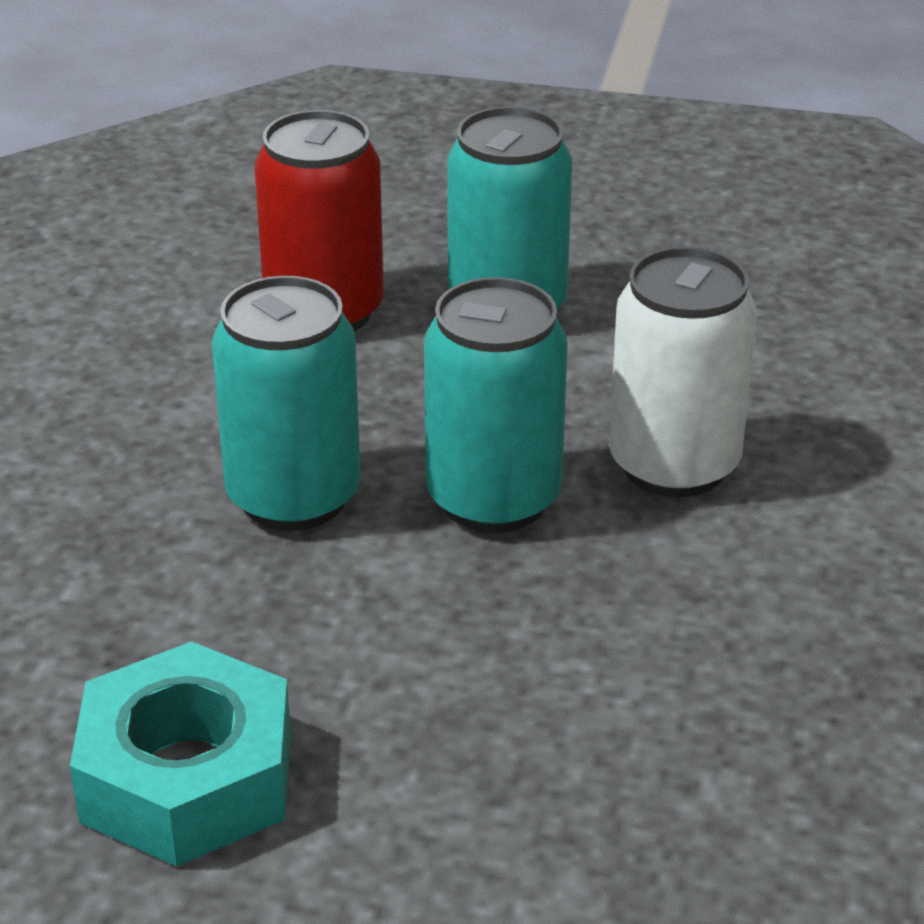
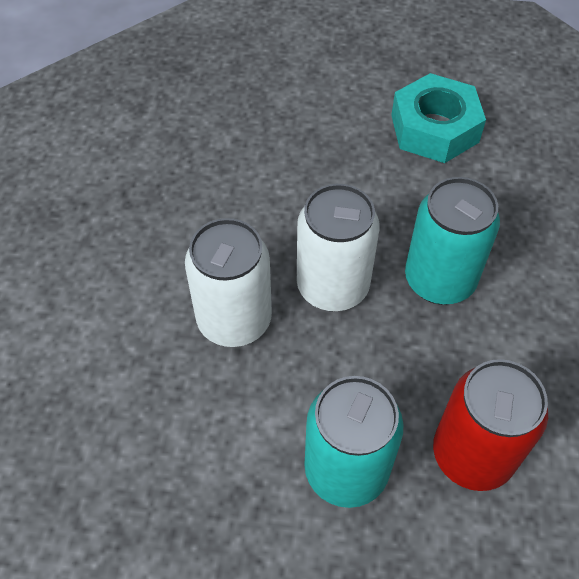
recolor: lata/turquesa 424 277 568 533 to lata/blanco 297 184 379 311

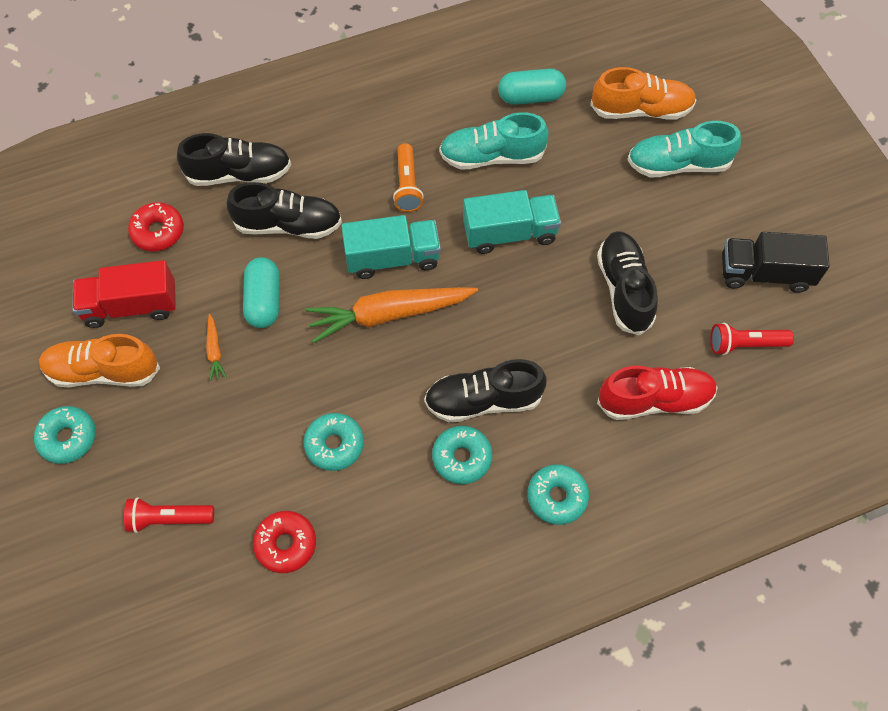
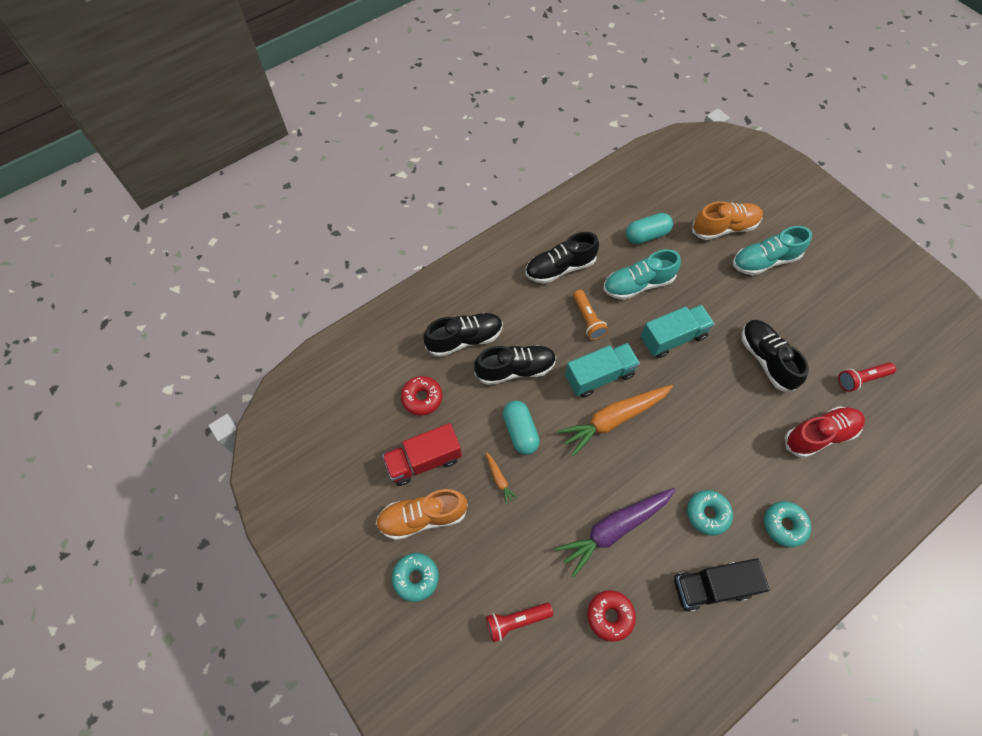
move: zapato/negro 424 359 547 422 to 525 232 599 284; camión/negro 722 232 830 293 to 674 558 770 612
replace: rosquilla/turquesa 304 413 364 471 to zanahoria/morado 555 488 676 577

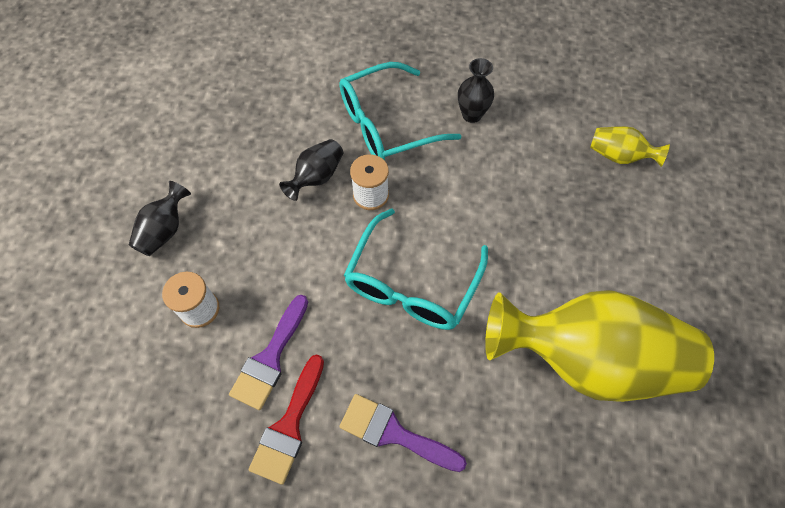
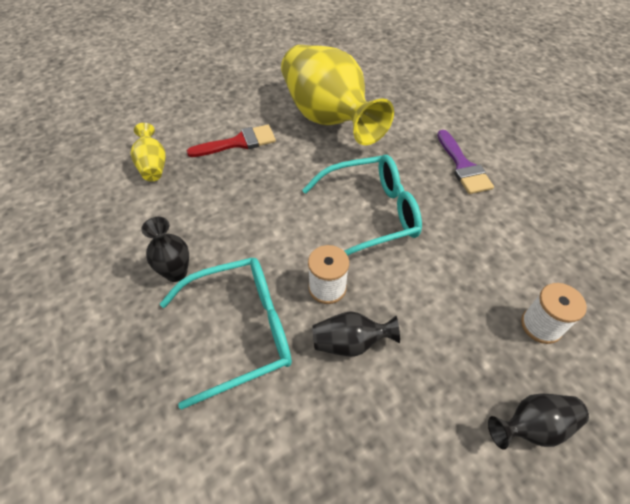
delete: pincel/morado 229 295 308 410
move: pincel/rojo 249 354 324 485 to 187 125 276 157
rotate: gafas/turquesa 339 62 462 160 = 160 257 292 410 45 degrees counterclockwise

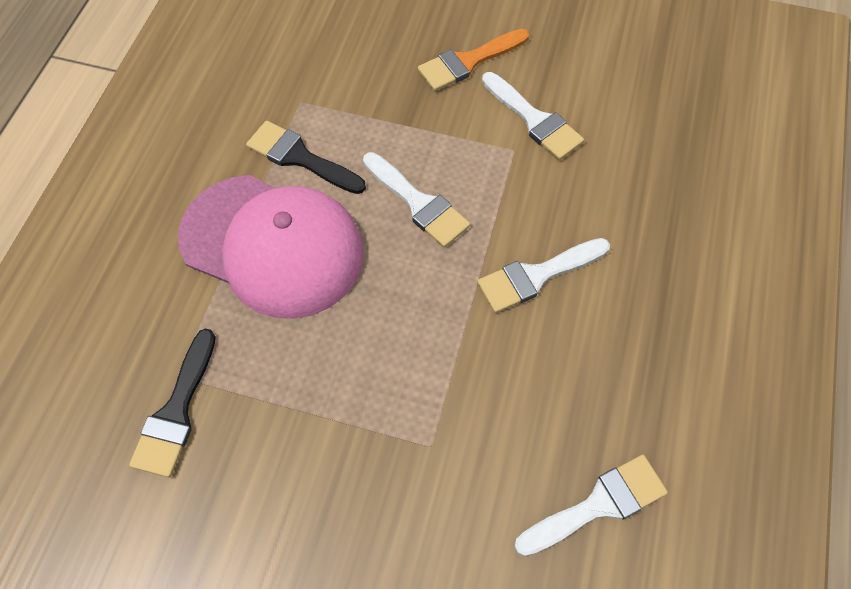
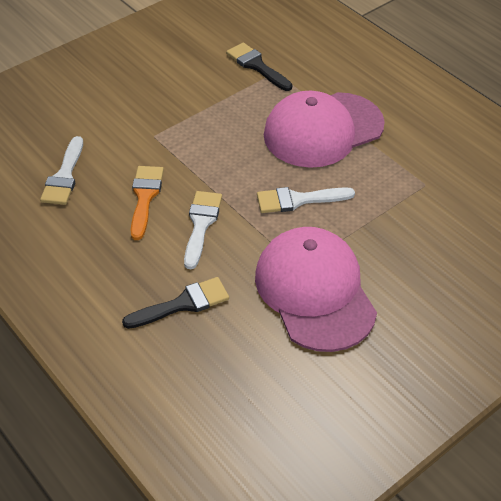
move: pincel/negro 246 121 366 194 to 122 277 229 329; pincel/naranja 418 29 529 91 to 131 166 164 240
replace: pincel/blanco 482 72 584 160 to gorra/rosa 255 227 377 352

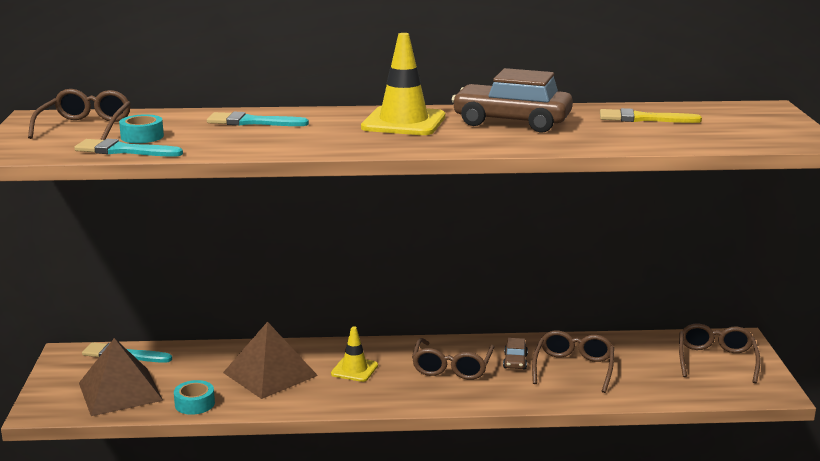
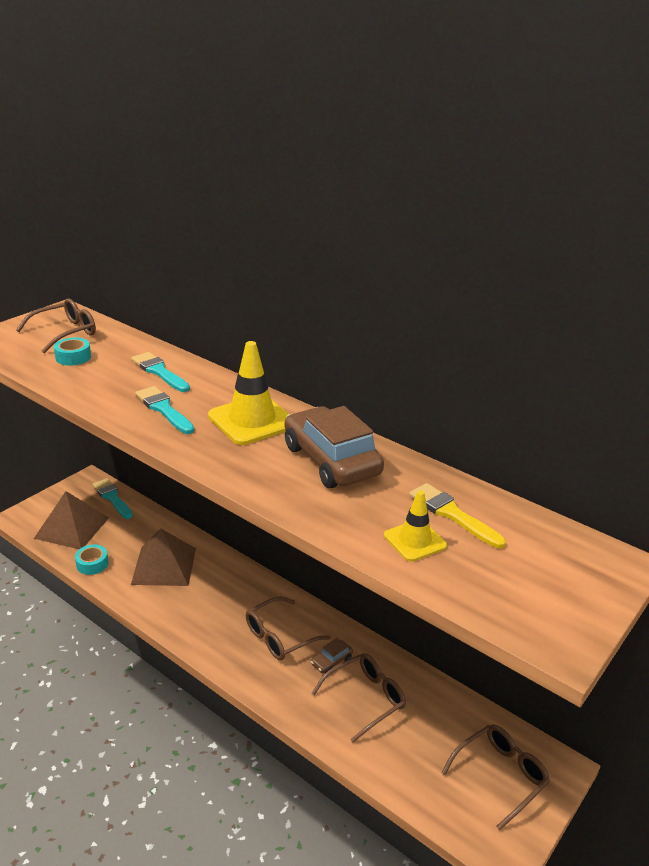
move: pincel/turquesa 74 139 183 157 to 135 386 194 434; cono de tráfico/amarillo 331 326 378 382 to 384 491 447 562

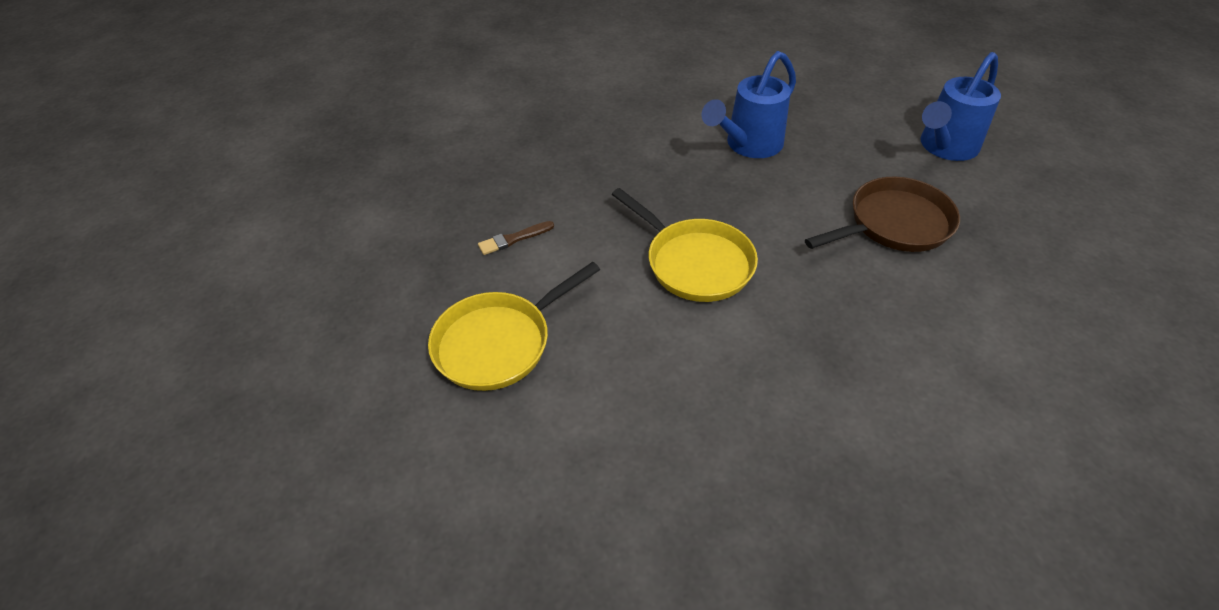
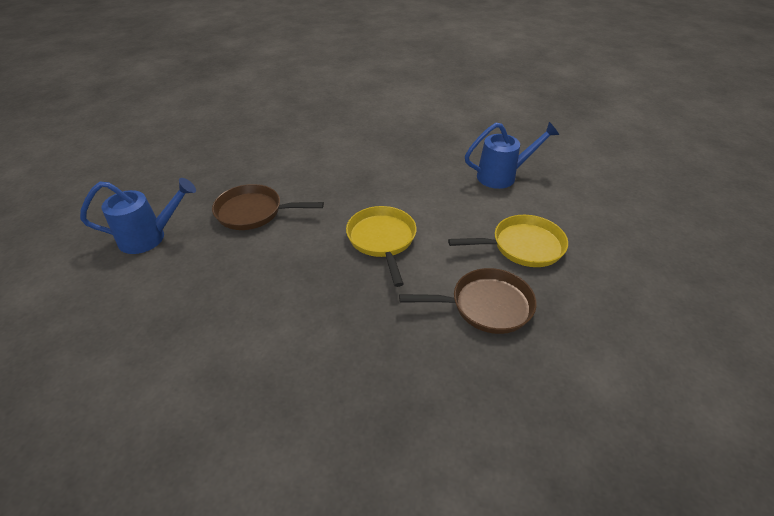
move: regadera/azul 701 51 796 158 to 465 122 559 189
replace: pincel/marrón 478 221 554 255 to sartén/marrón 399 268 537 334

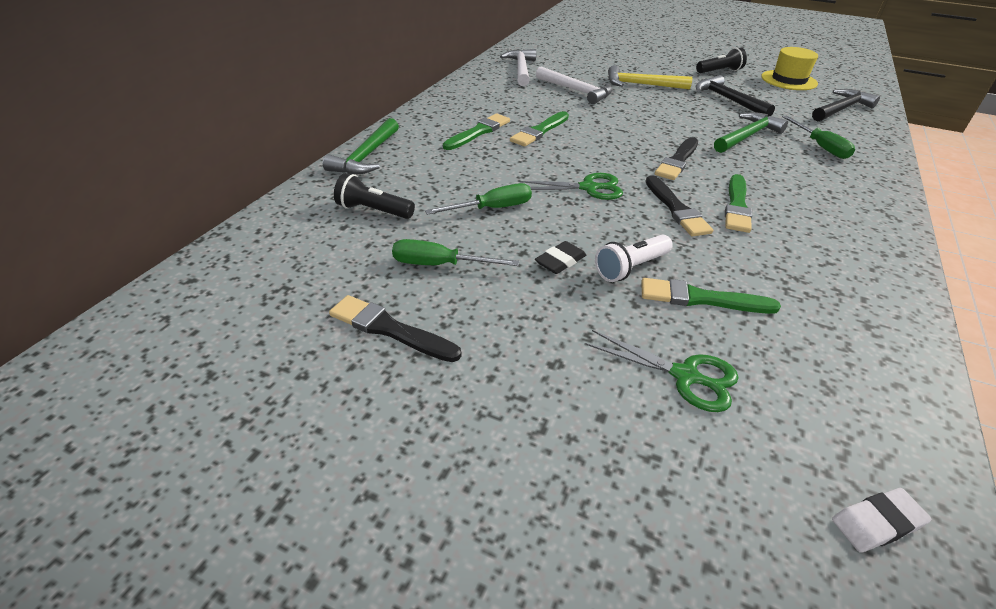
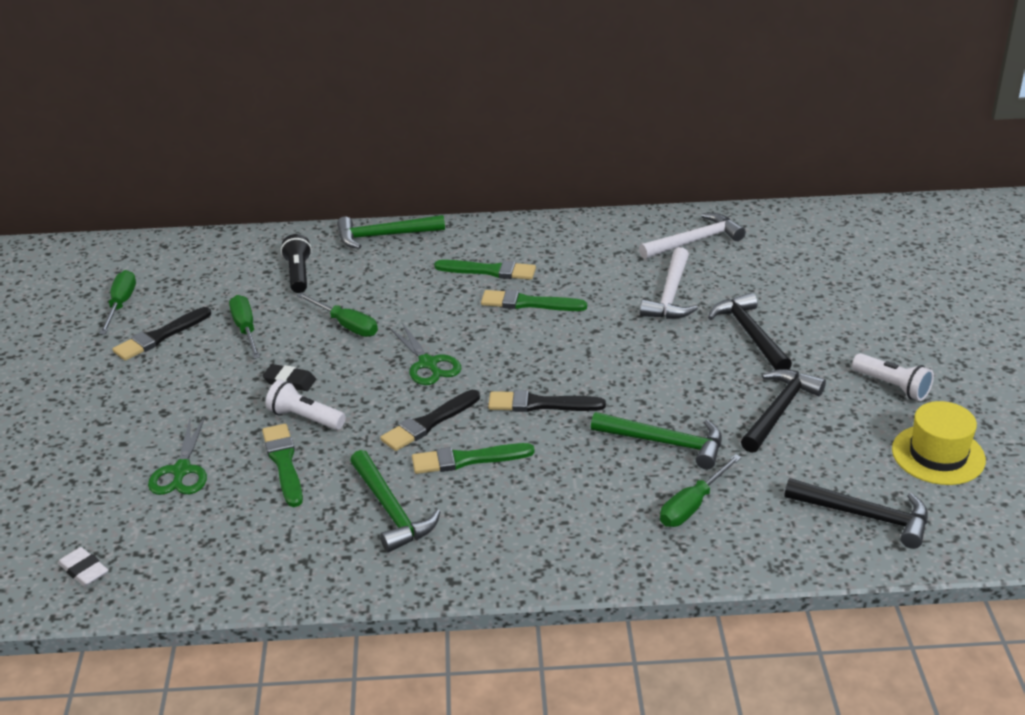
insert: destornillador/verde 99 270 136 334; martillo/verde 350 450 440 552
recolor: martillo/amarillo 608 65 692 90 to martillo/negro 708 293 792 370; lámpara de mano/negro 696 48 747 73 to lámpara de mano/blanco 852 353 934 401
rotate: pincel/negro 329 295 462 362 = 112 307 211 361 135 degrees counterclockwise

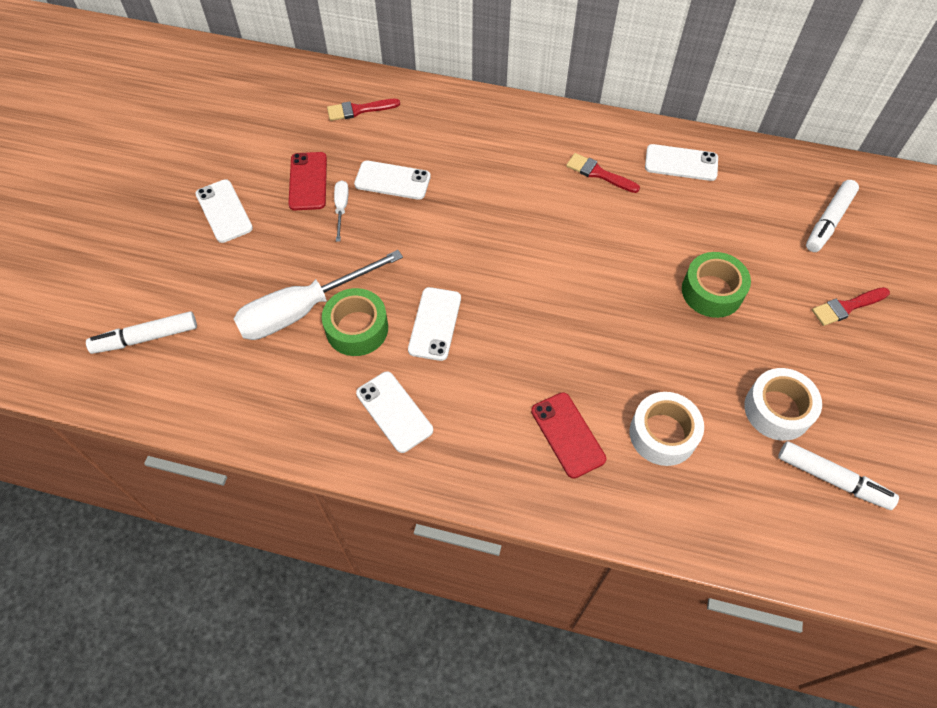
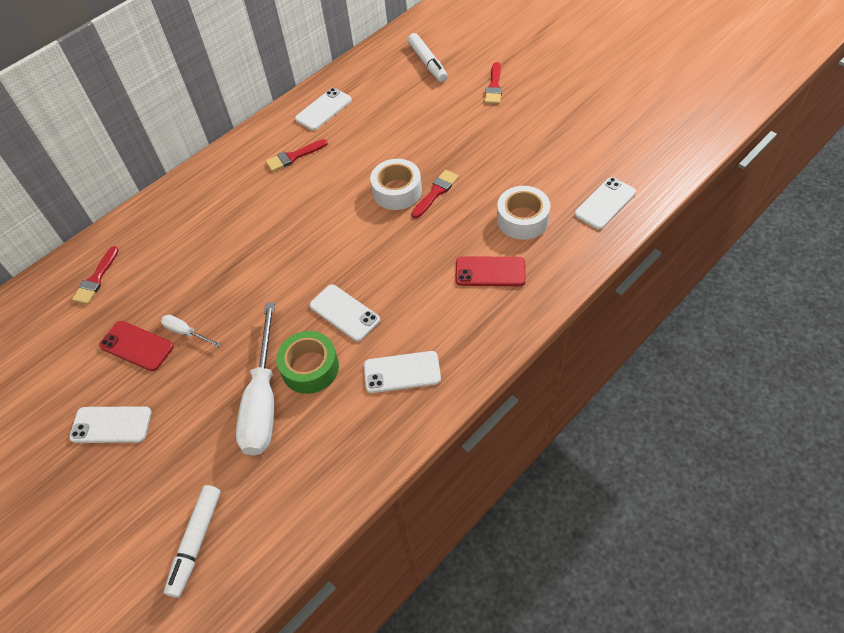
delete: cinta adhesiva/verde 682 252 751 318; rotulador/blanco 778 441 899 510
insert: pincel/rojo 411 170 459 218
move: cinta adhesiva/blanco 744 368 822 441 to 370 159 422 210; móvil/blanco 354 161 431 200 to 575 177 636 230

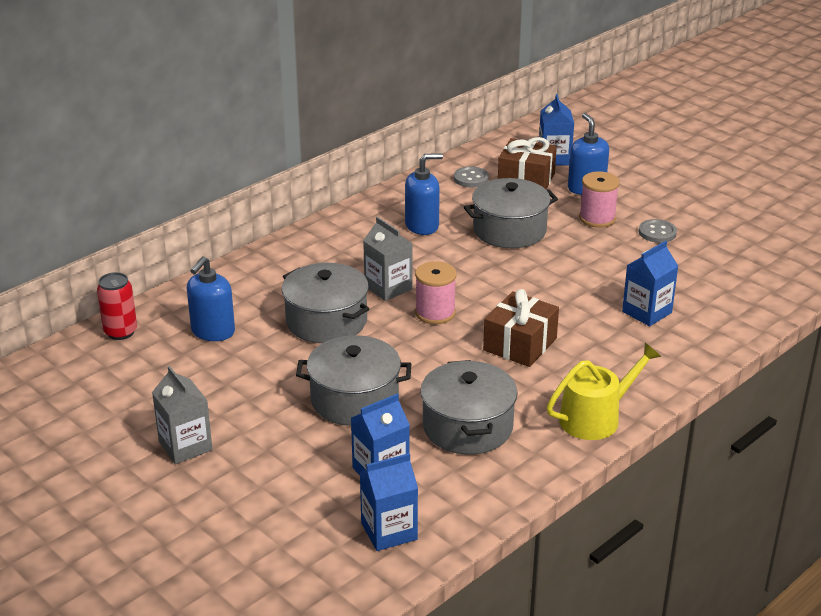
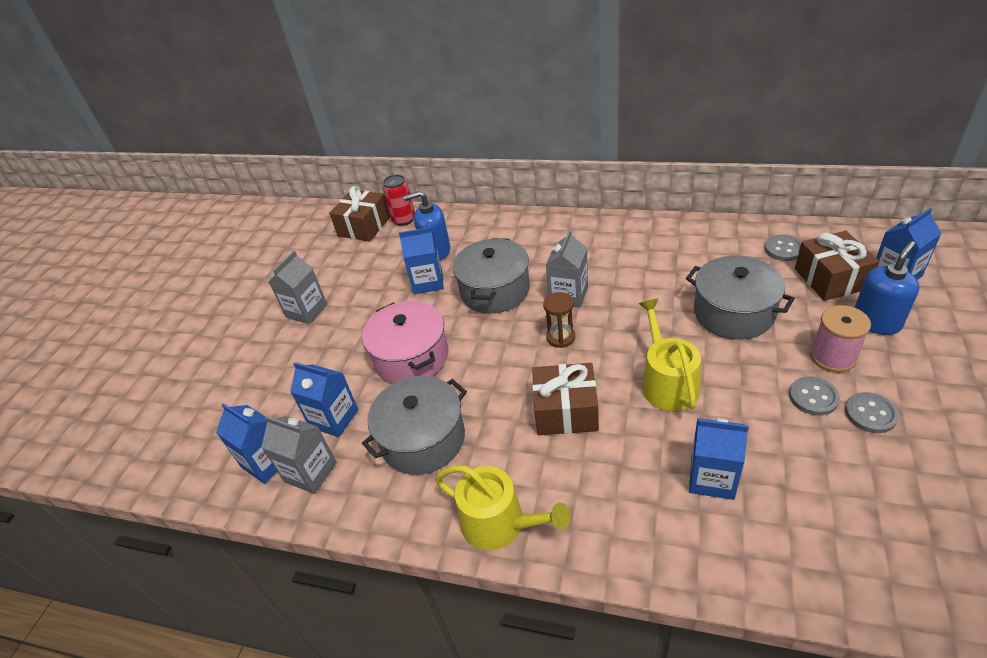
delete: dispensador de jabón/azul 405 153 443 235
insert: cartón de leche/gris 261 416 337 494; regalo/marrón 329 186 390 242; cartón de leche/azul 399 227 444 294; regadera/amarillo 639 299 701 411; botón/gris 789 377 840 416
replace: carrete/rosa 415 261 457 324 to reloj de arena/marrón 543 292 575 348
recolor: olla/gris 296 335 411 426 to olla/rosa 362 301 448 383

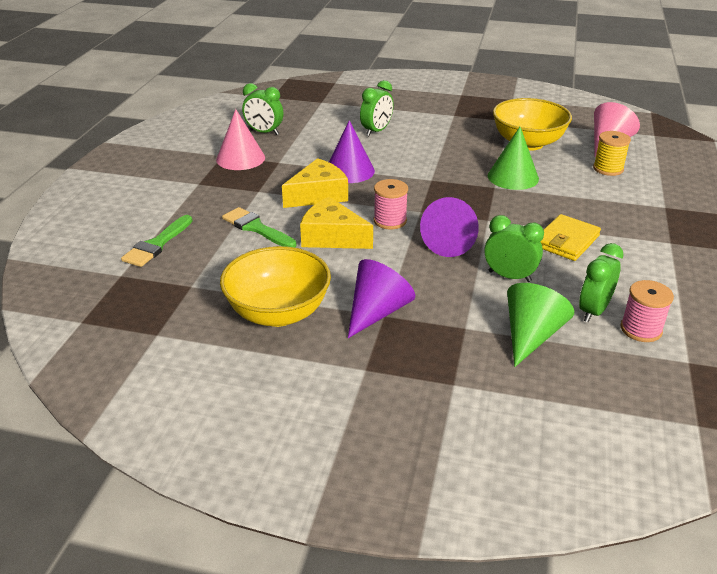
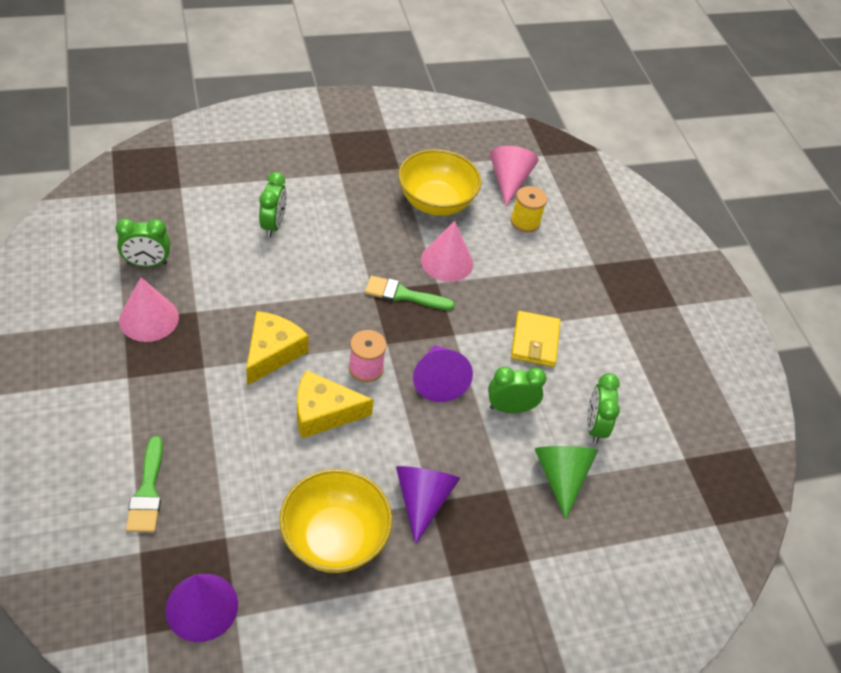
delete: carrete/rosa 621 280 674 342
move: cono/morado 329 120 375 183 to 165 574 238 642; pincel/verde 222 207 296 248 to 365 276 455 310
recolor: cono/verde 488 127 539 190 to cono/rosa 421 221 473 282

